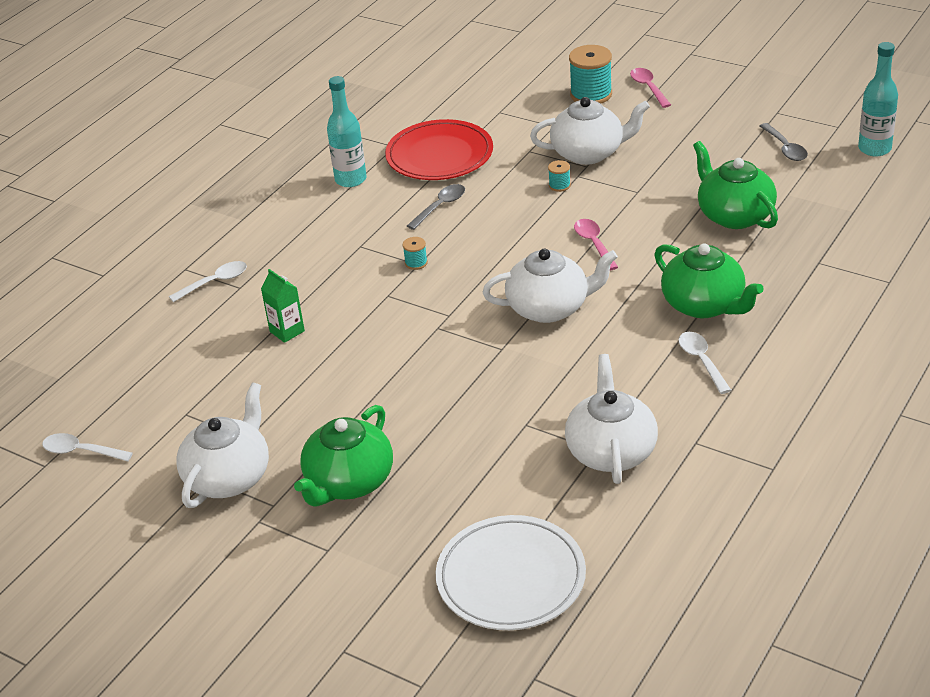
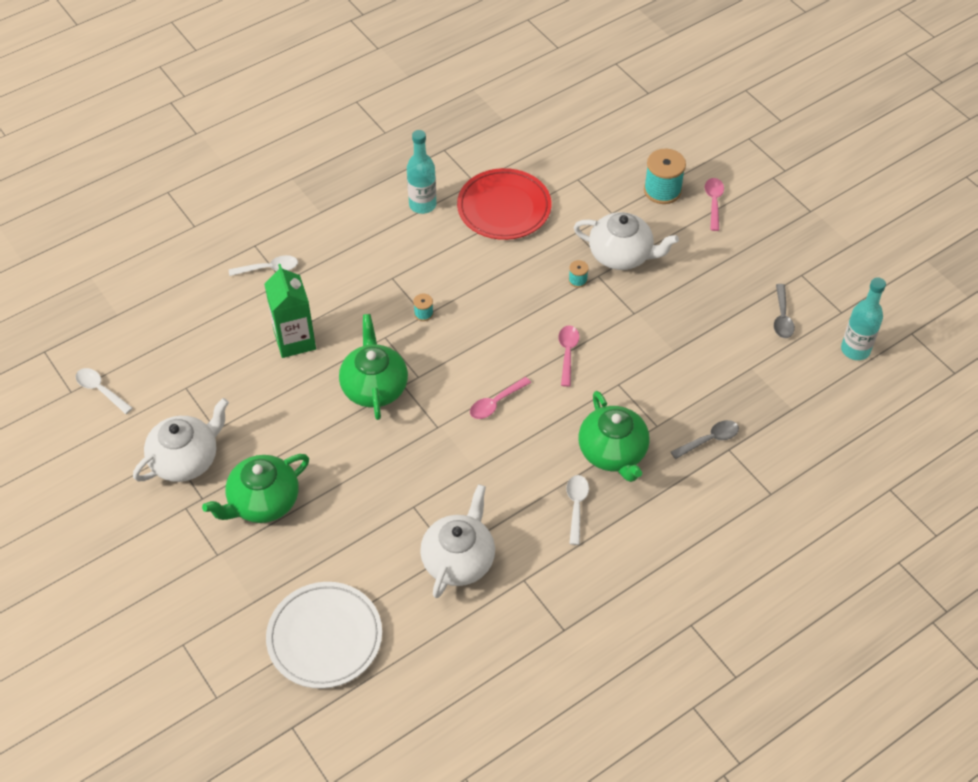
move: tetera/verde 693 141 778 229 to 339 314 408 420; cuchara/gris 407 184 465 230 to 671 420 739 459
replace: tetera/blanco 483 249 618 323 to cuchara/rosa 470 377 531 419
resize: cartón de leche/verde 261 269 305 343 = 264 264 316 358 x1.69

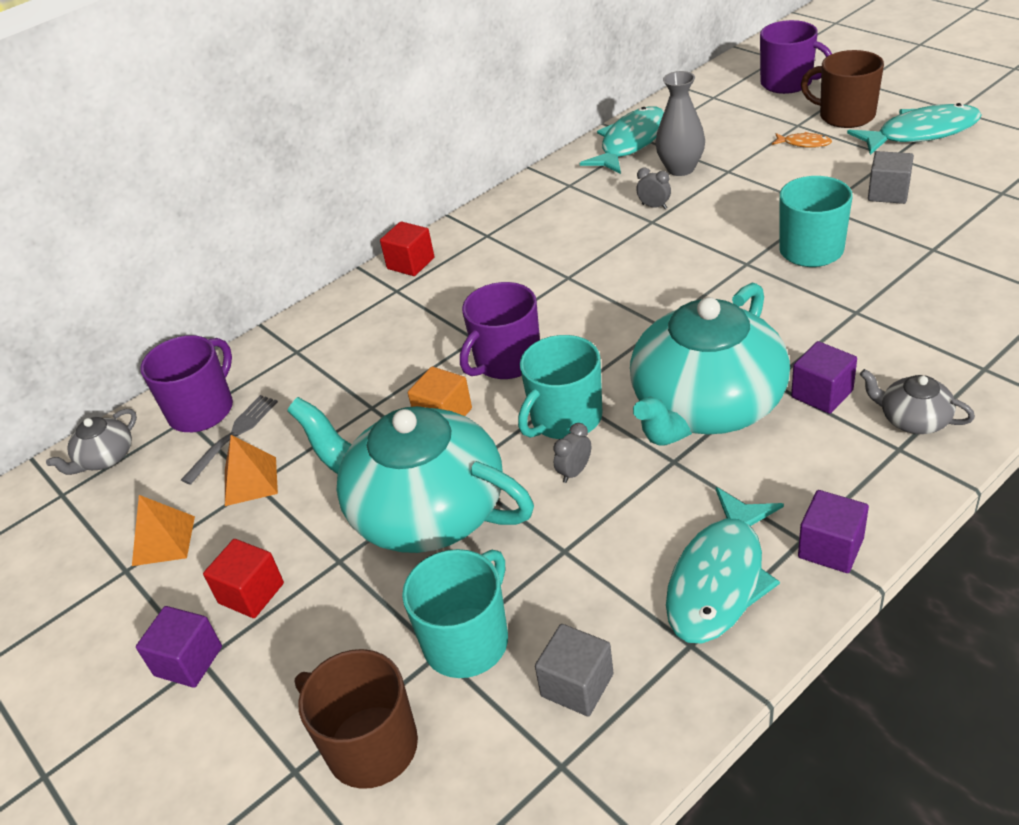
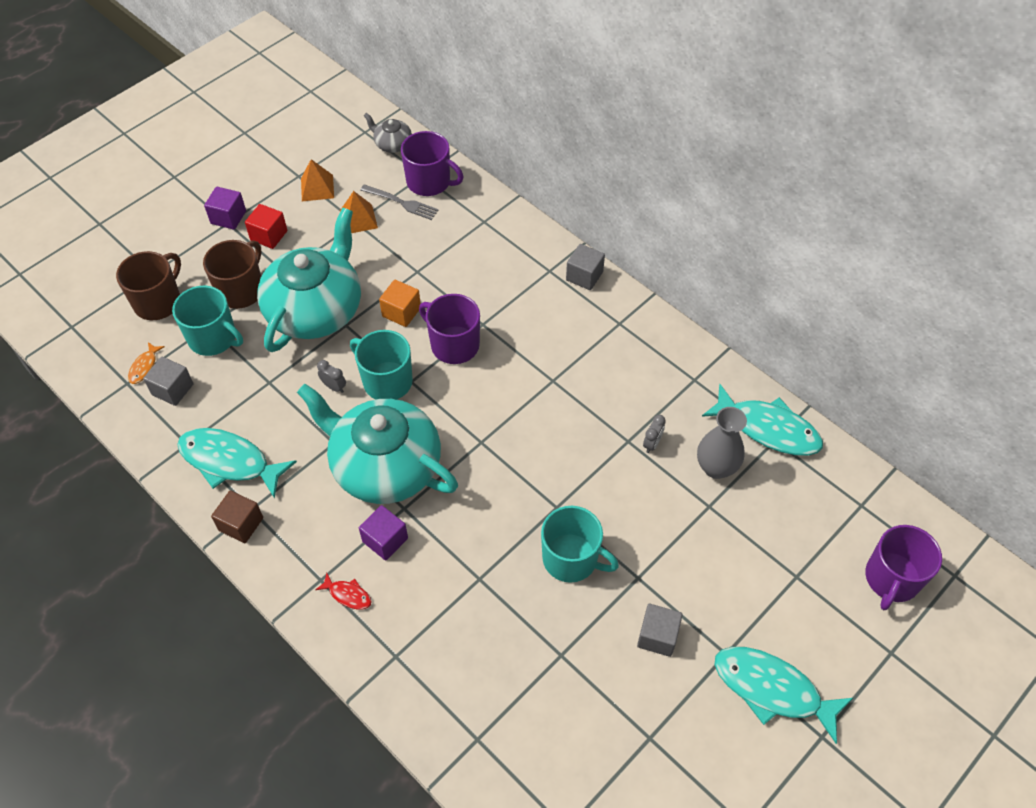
move: pez/naranja 772 132 832 148 to 128 342 165 384; taza/marrón 801 50 884 128 to 203 240 262 309
replace: tetera/gris 860 369 975 434 to pez/rojo 315 573 372 609
recolor: cubo/morado 798 490 869 573 to cubo/marrón 211 490 263 543; cubo/rojo 380 221 434 276 to cubo/gris 566 244 605 290
rotate: pez/turquesa 847 103 982 155 = 715 647 853 744 135 degrees clockwise

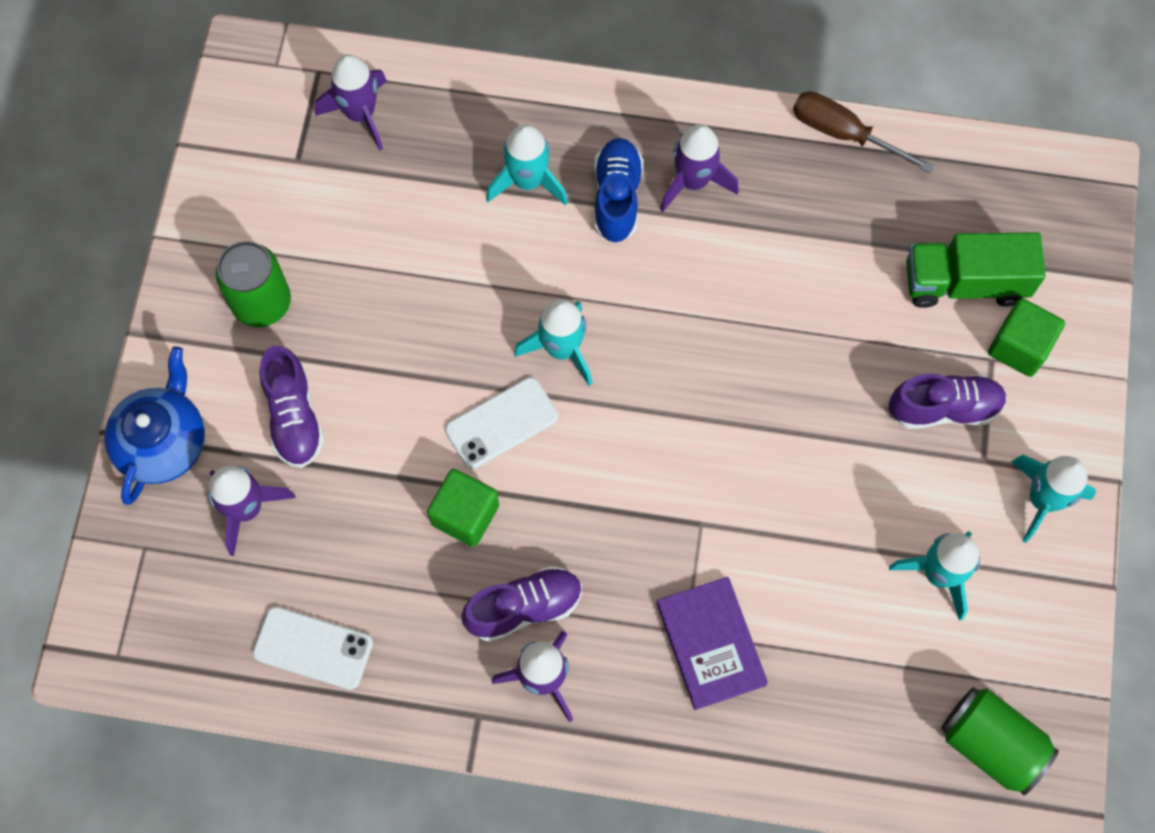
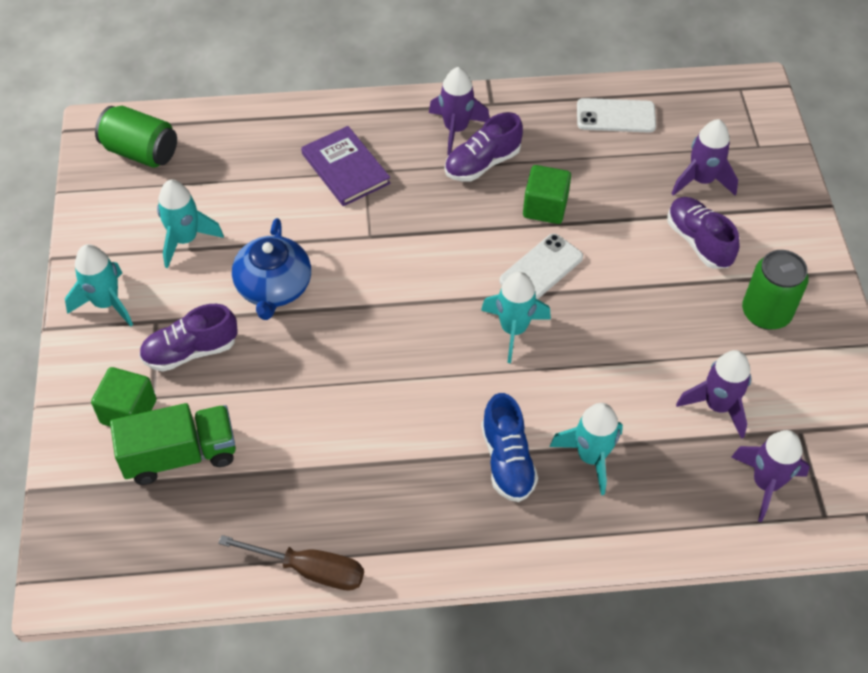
move: tetera/azul 104 346 205 505 to 232 218 311 320; cohete/morado 660 124 739 212 to 676 350 751 439

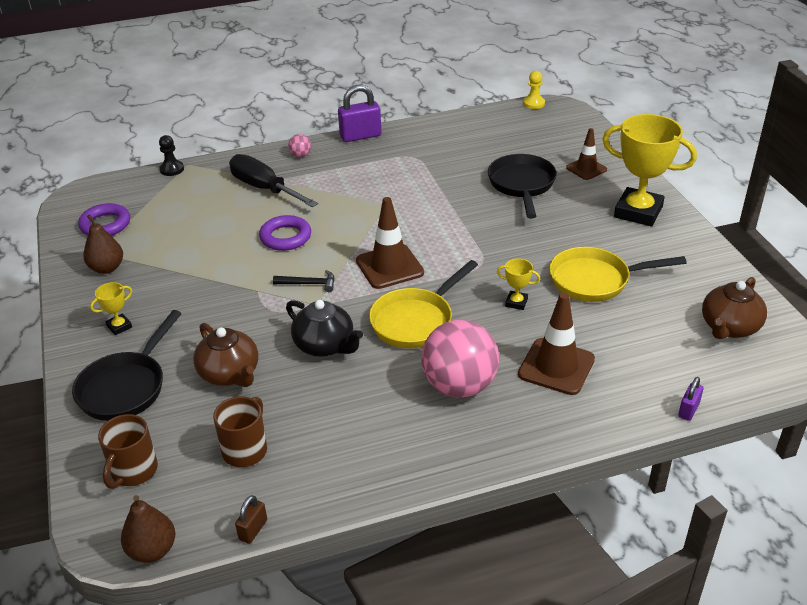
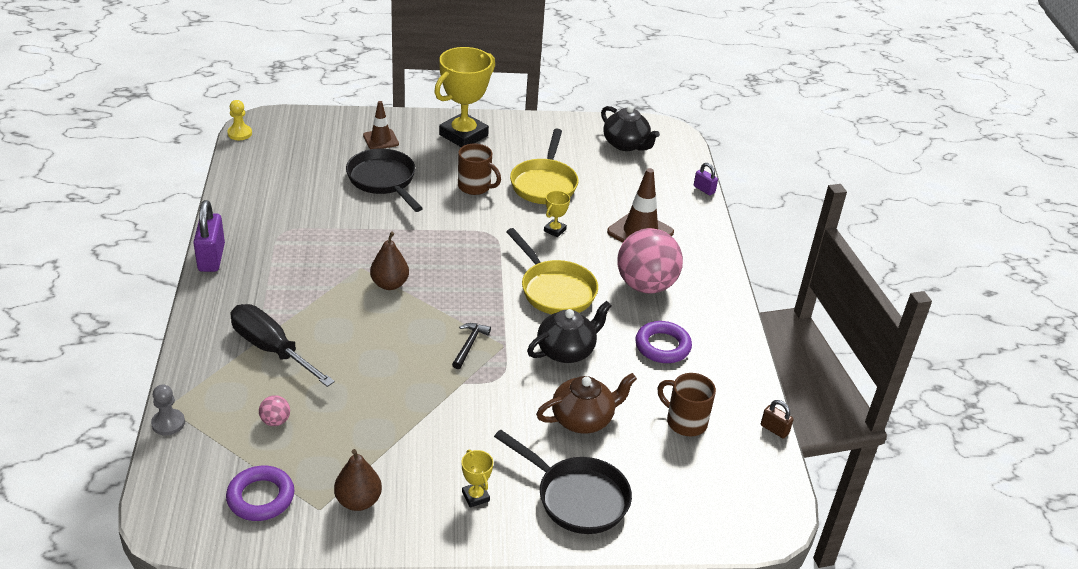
delete: cono de tráfico/marrón 356 197 424 289
move: pelota/rosa 288 134 311 157 to 259 395 290 426; pera/marrón 121 495 175 563 to 370 232 409 290; taza/marrón 98 414 158 489 to 458 143 501 195; anillo/morado 259 215 311 251 to 635 321 692 363
recolor: peón/negro 159 135 184 176 to peón/gris 151 384 185 435; tetera/marrón 702 277 767 339 to tetera/negro 601 106 660 151
rotate: destornillador/negro 229 154 318 207 = 230 304 335 387 75 degrees clockwise; sartén/negro 488 154 557 219 = 346 148 423 212 45 degrees clockwise

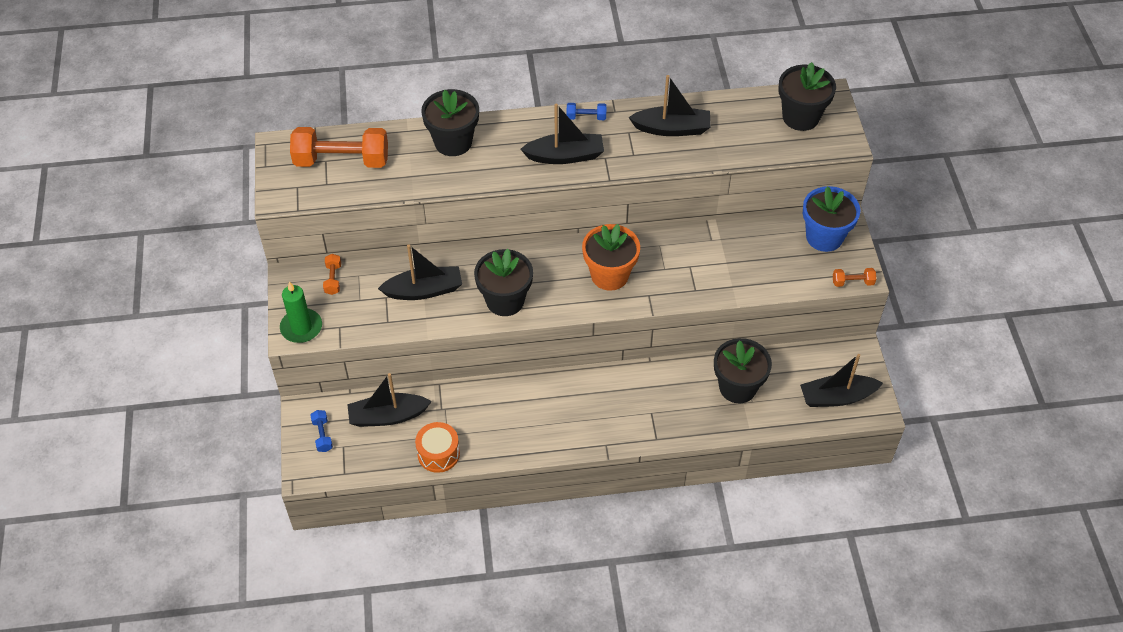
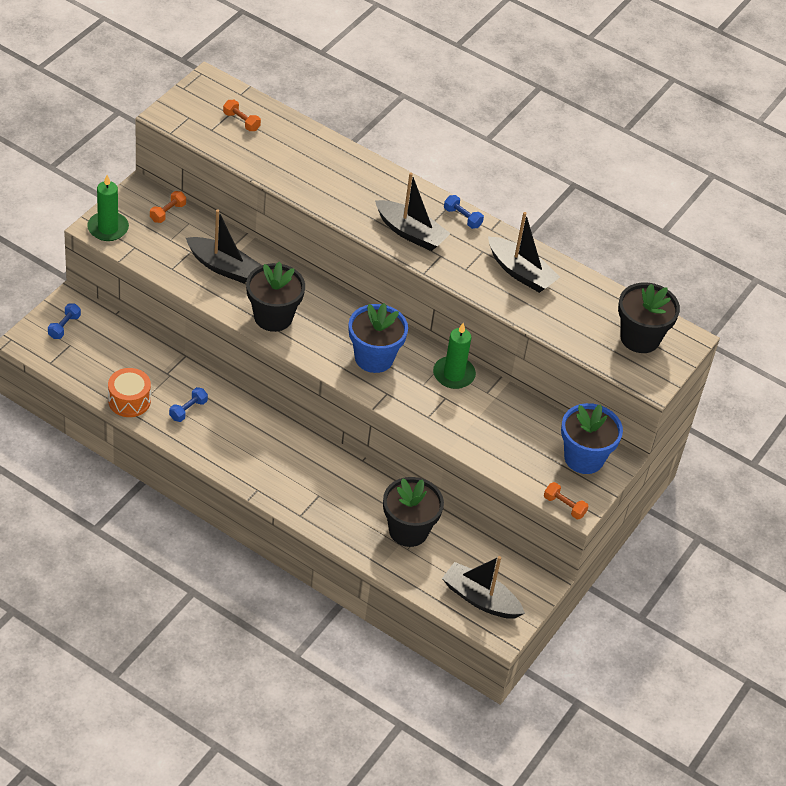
delete: barco/negro 347 373 432 427; maceta/negro 421 89 479 156
insert: mancuerna/azul 169 387 208 422; vela/verde 433 323 476 389
recolor: maceta/naranja 582 224 640 291 to maceta/azul 349 303 408 373
resize: mancuerna/naranja 290 127 388 168 = 223 100 261 131 x0.44

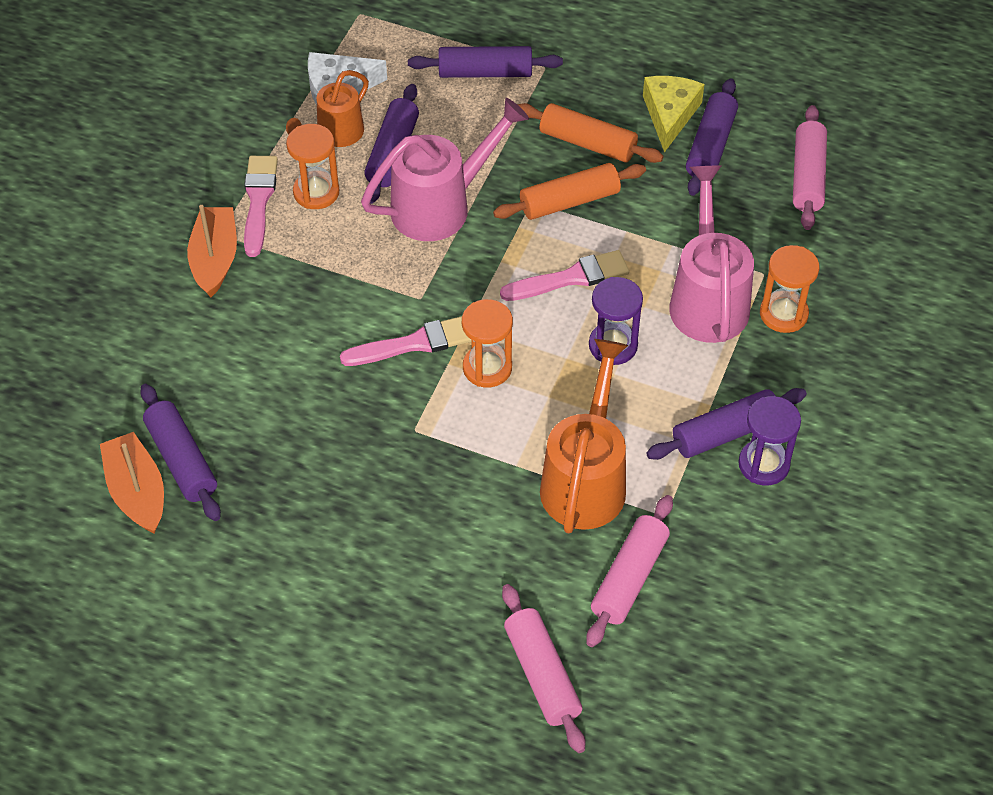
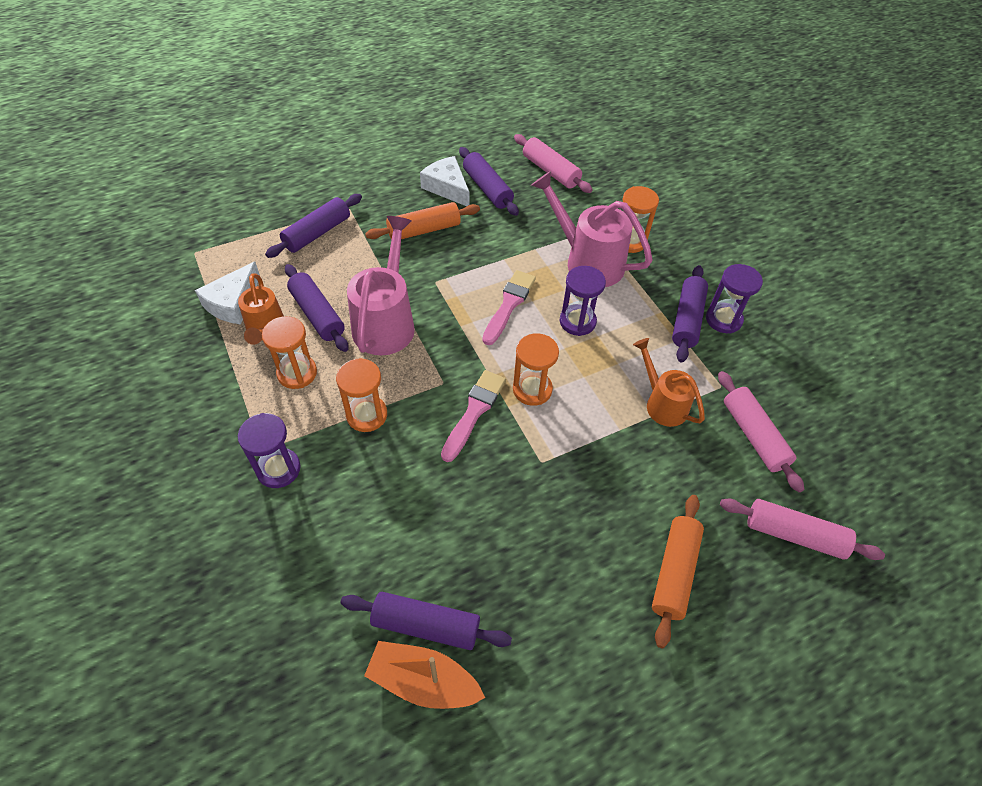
delete: pincel/rosa 244 156 278 257
insert: reloj de arena/naranja 336 358 387 432
move: rodillo/naranja 493 163 646 220 to 652 495 704 648
replace: barco/naranja 187 205 237 298 to reloj de arena/morado 238 413 301 488
recolor: queso/amarillo 643 76 704 152 to queso/blanco 420 156 469 206
resize: regadera/naranja 540 339 628 533 = 633 338 705 427 x0.63

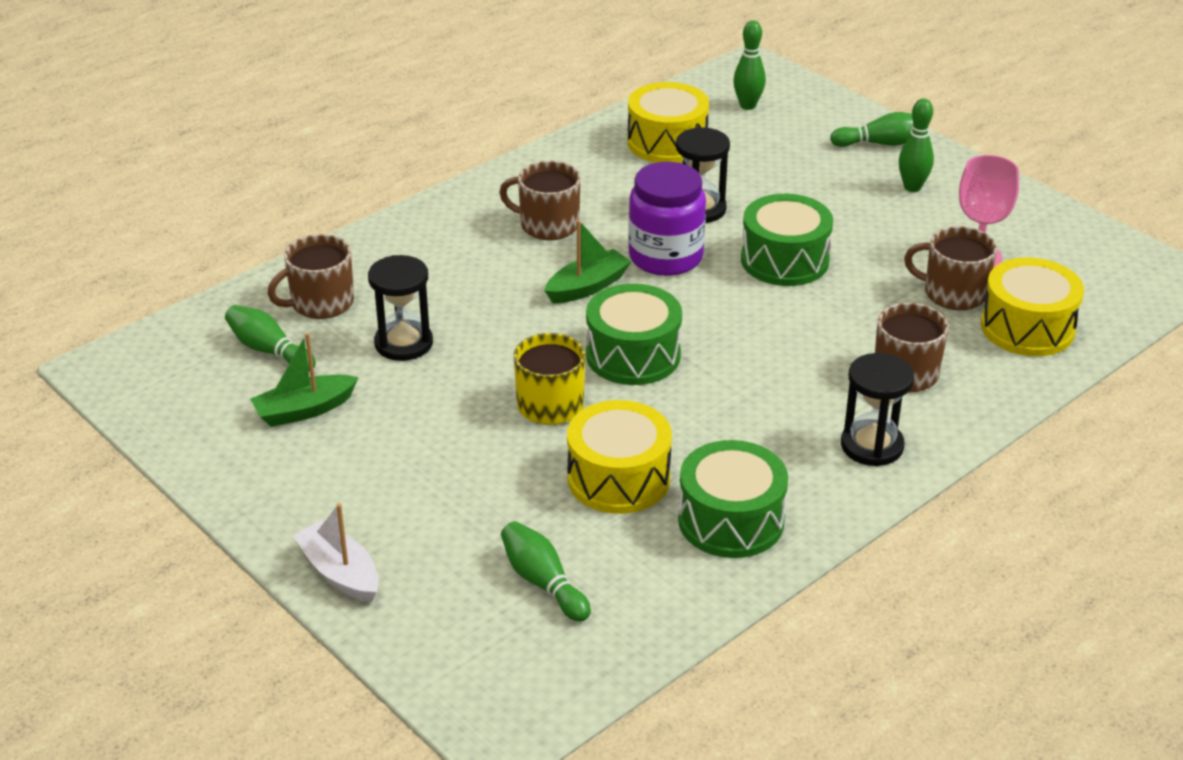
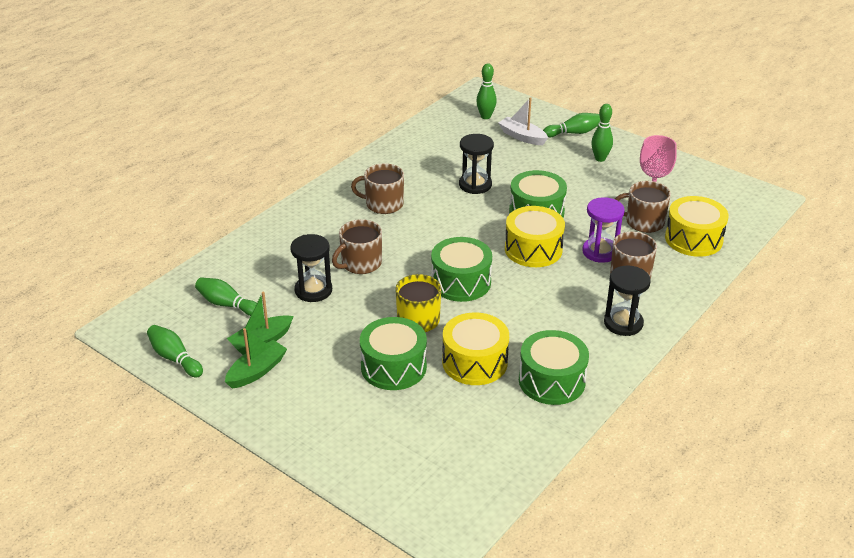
delete: tarro/morado 628 162 706 276
insert: tambor/verde 360 317 427 390; reloj de arena/morado 582 197 625 263
move: bolo/verde 501 521 591 622 to 147 325 203 377; barco/verde 545 220 632 303 to 225 328 287 389; taza/marrón 268 234 354 319 to 332 219 382 274; barco/blanco 293 503 379 603 to 499 97 548 145; tambor/amarillo 627 82 709 163 to 505 206 565 267

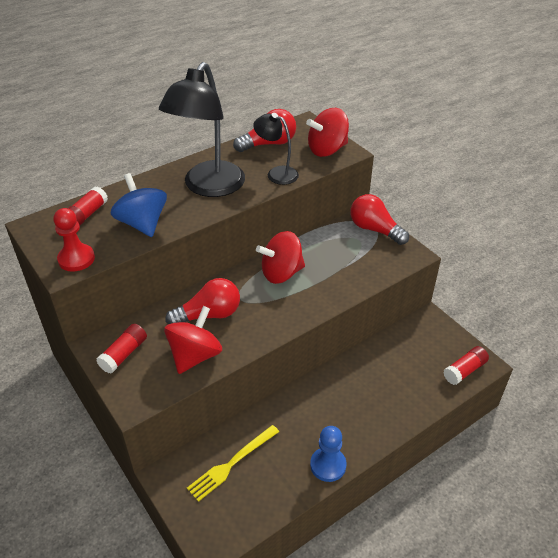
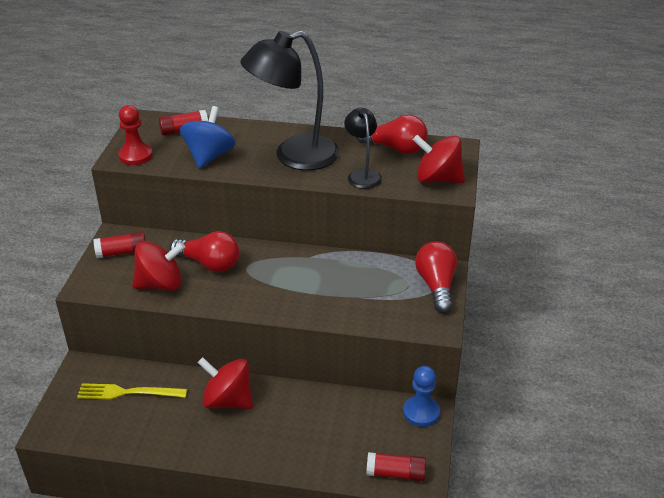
move: peonza/rojo 256 231 305 284 to 198 357 253 409; peón/azul 310 426 347 482 to 403 366 440 427

